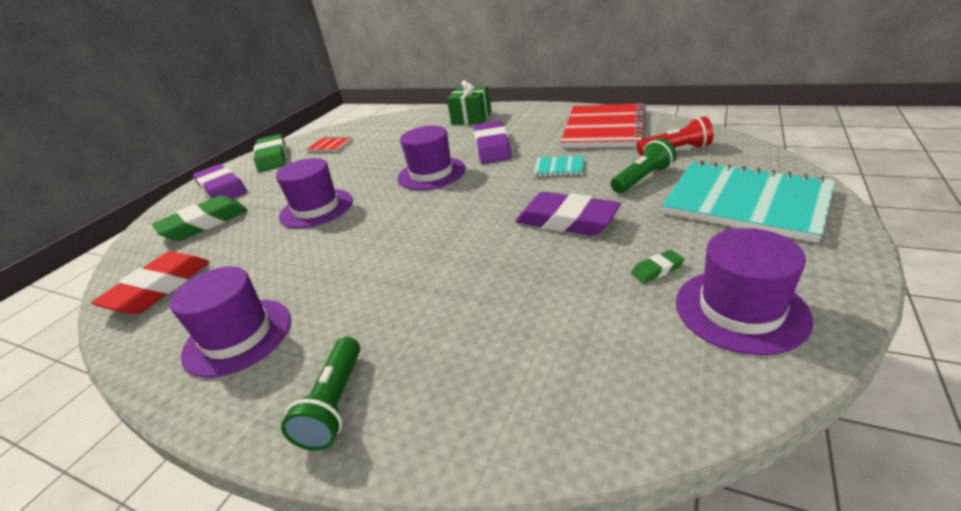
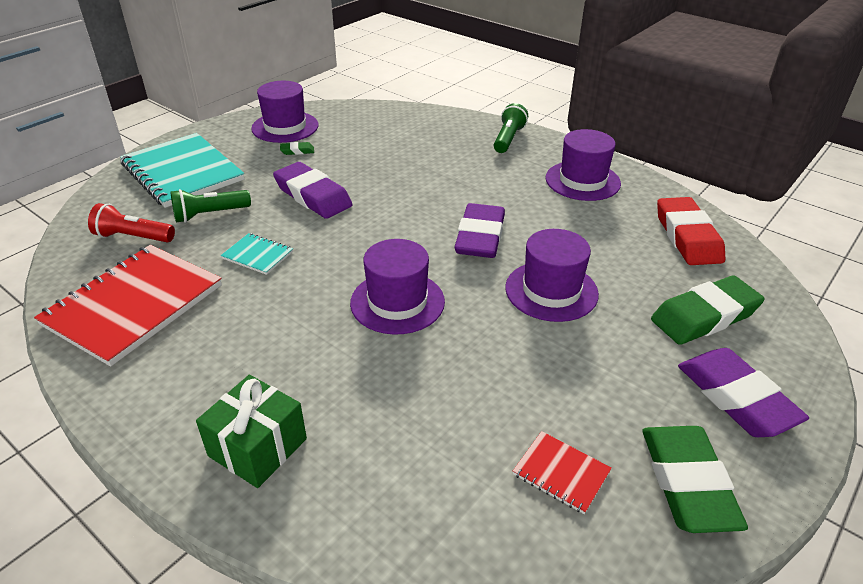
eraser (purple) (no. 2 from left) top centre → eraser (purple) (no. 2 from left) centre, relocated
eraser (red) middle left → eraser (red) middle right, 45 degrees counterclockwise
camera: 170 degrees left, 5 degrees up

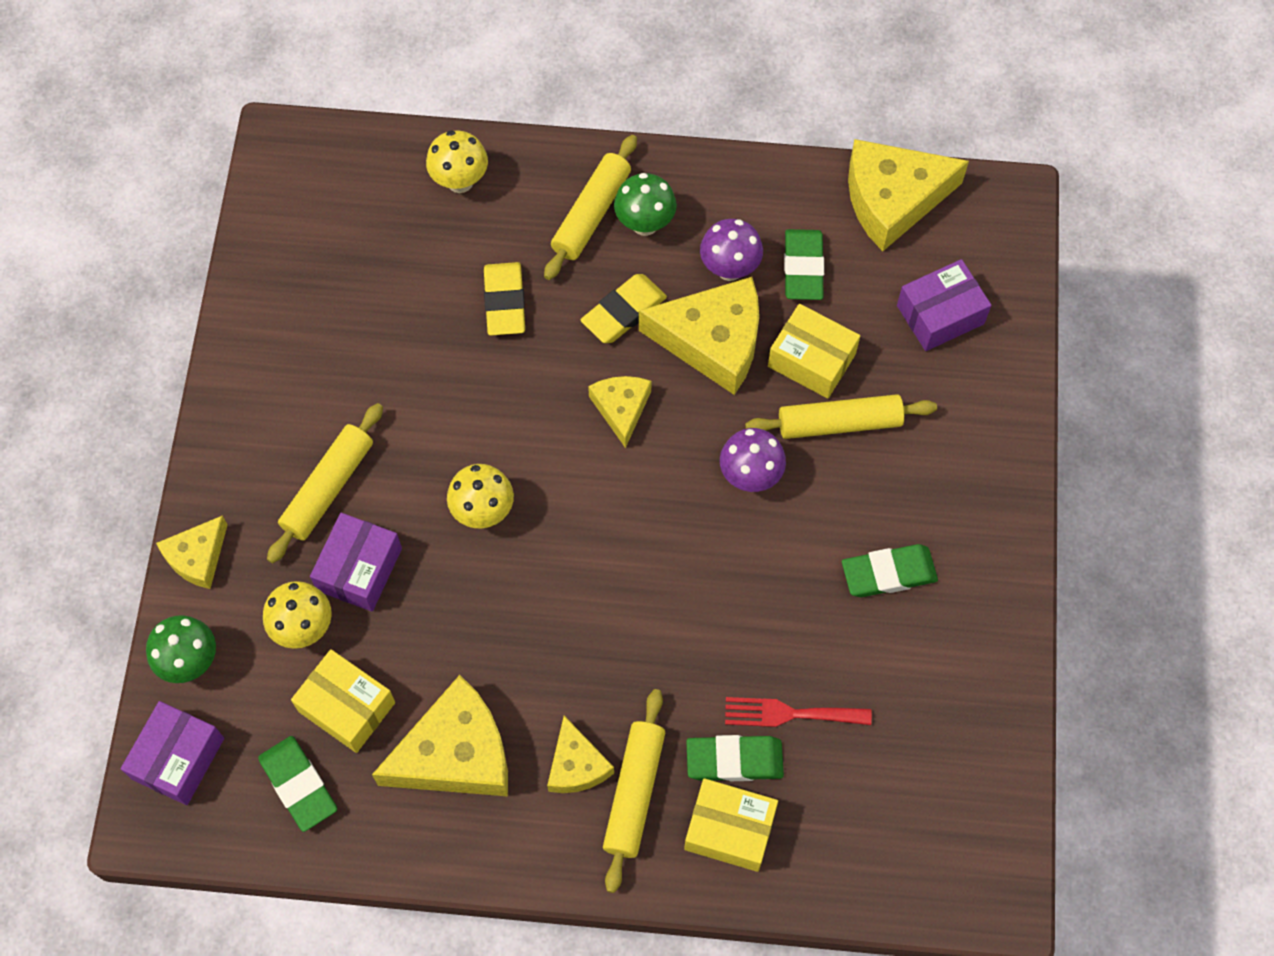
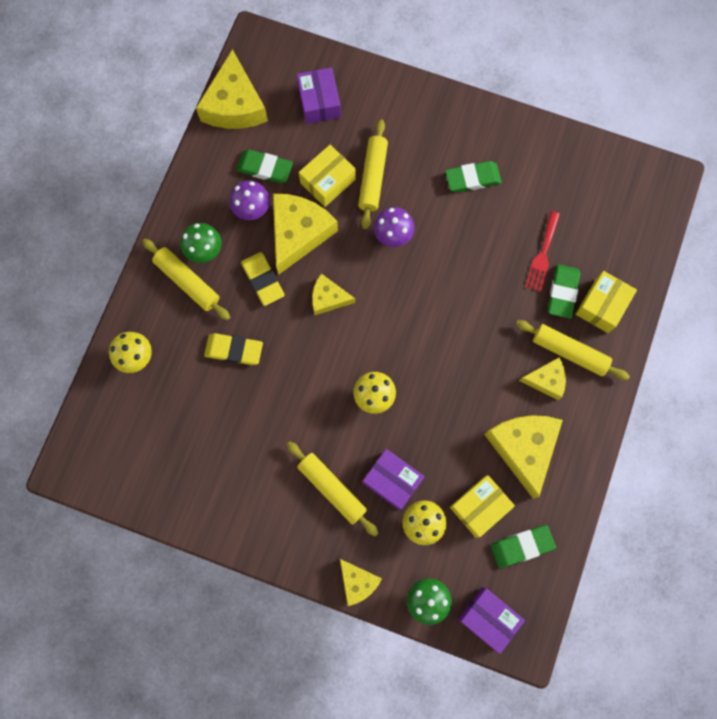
eraser (green) (no. 4 from left in the first image) middle right → eraser (green) (no. 2 from left) top centre, 75 degrees clockwise
camera: 75 degrees left, 10 degrees up

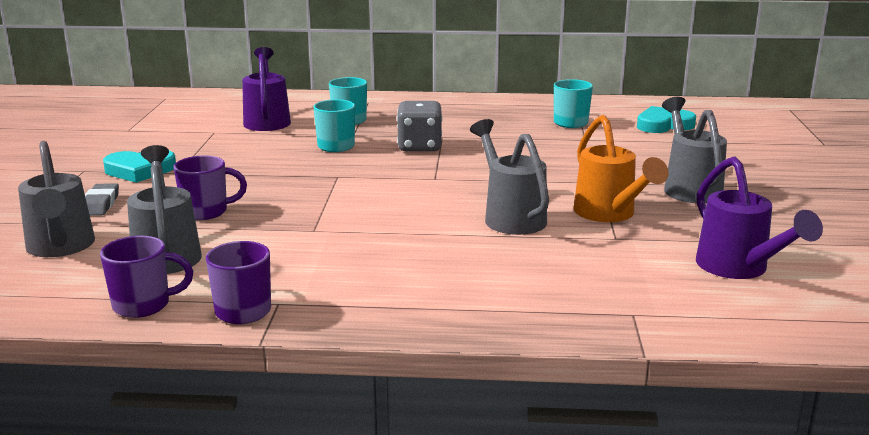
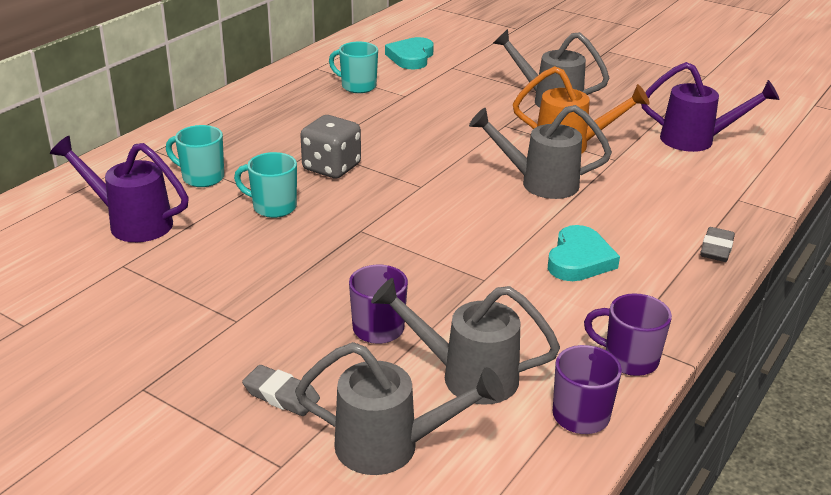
- → eraser (grey) (no. 2 from left) middle right
heart (turquoise) (no. 1 from left in the first image) middle left → heart (turquoise) (no. 2 from left) middle right, relocated
camera: 60 degrees left, 10 degrees up

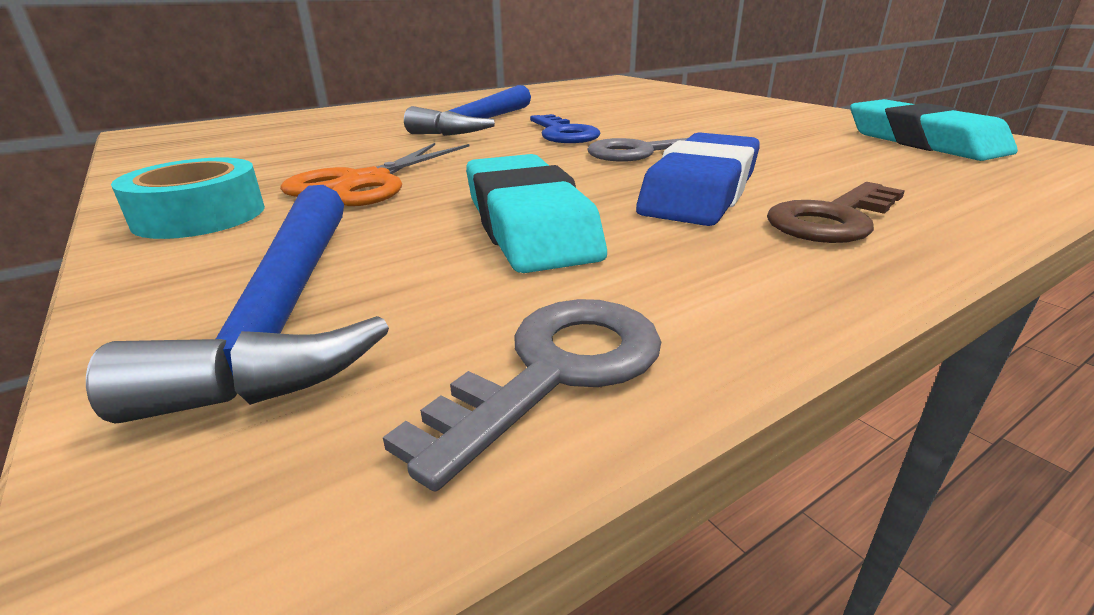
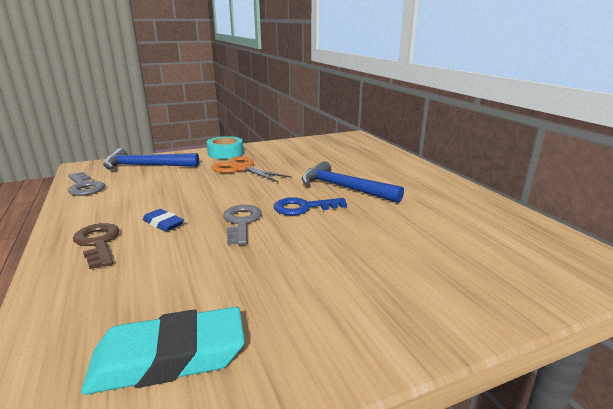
eraser (turquoise) (no. 1 from left) centre → -
eraser (blue) top centre → eraser (blue) middle left, x0.52
camera: 100 degrees right, 5 degrees down

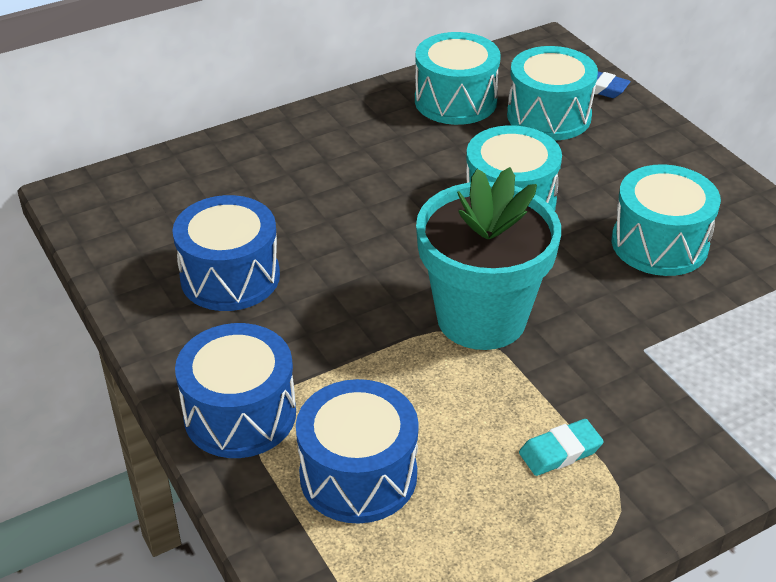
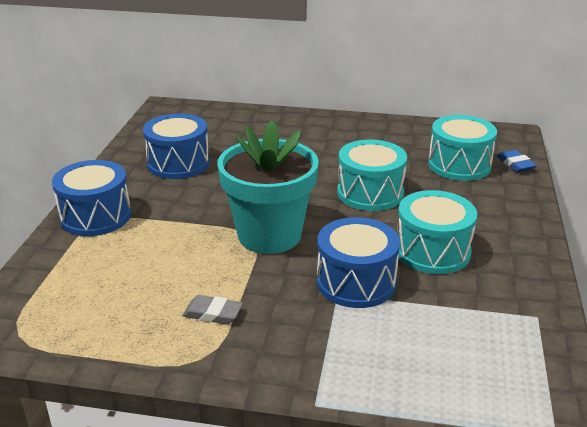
drum (turquoise) (no. 1 from left) top centre → -
drum (blue) (no. 3 from left) bottom centre → drum (blue) (no. 3 from left) centre, relocated
eraser (turquoise) bottom right → eraser (grey) bottom centre
camera: 40 degrees right, 10 degrees down

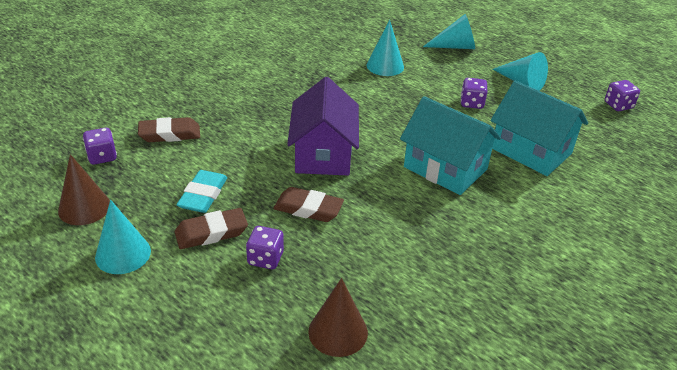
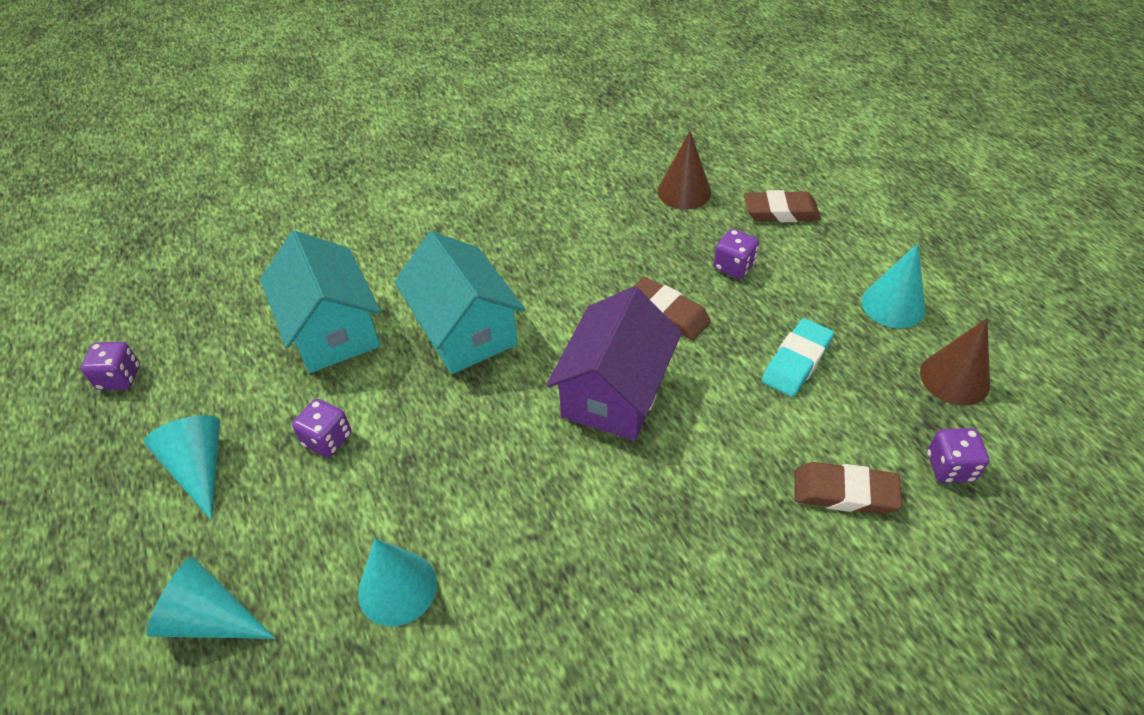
eraser (brown) (no. 2 from left) middle left → eraser (brown) (no. 2 from left) top right, relocated
camera: 155 degrees left, 10 degrees up

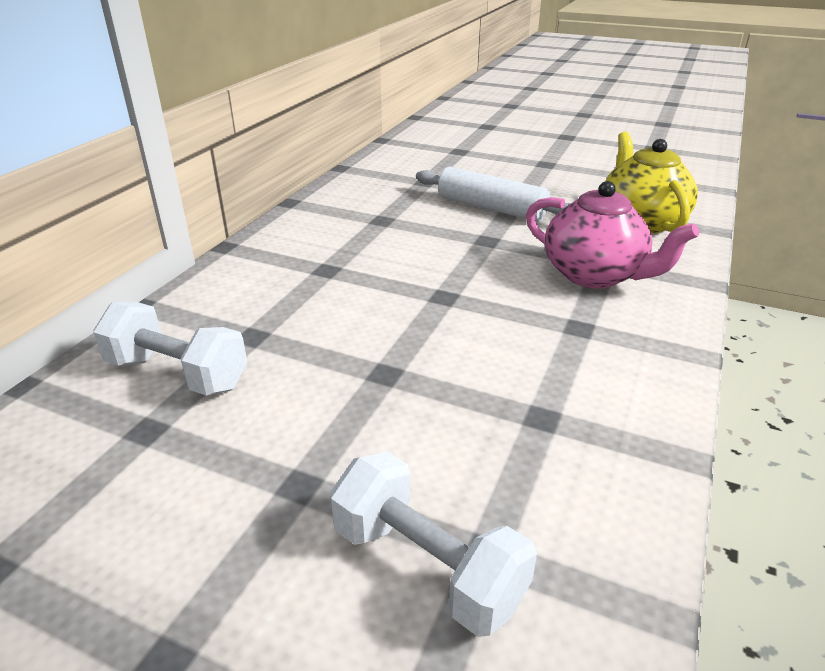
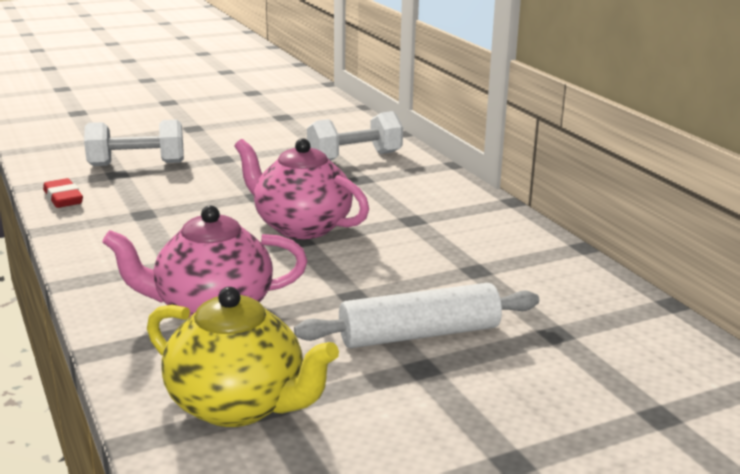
- → eraser (red) middle left
- → teapot (pink) (no. 2 from left) centre
camera: 130 degrees right, 10 degrees down

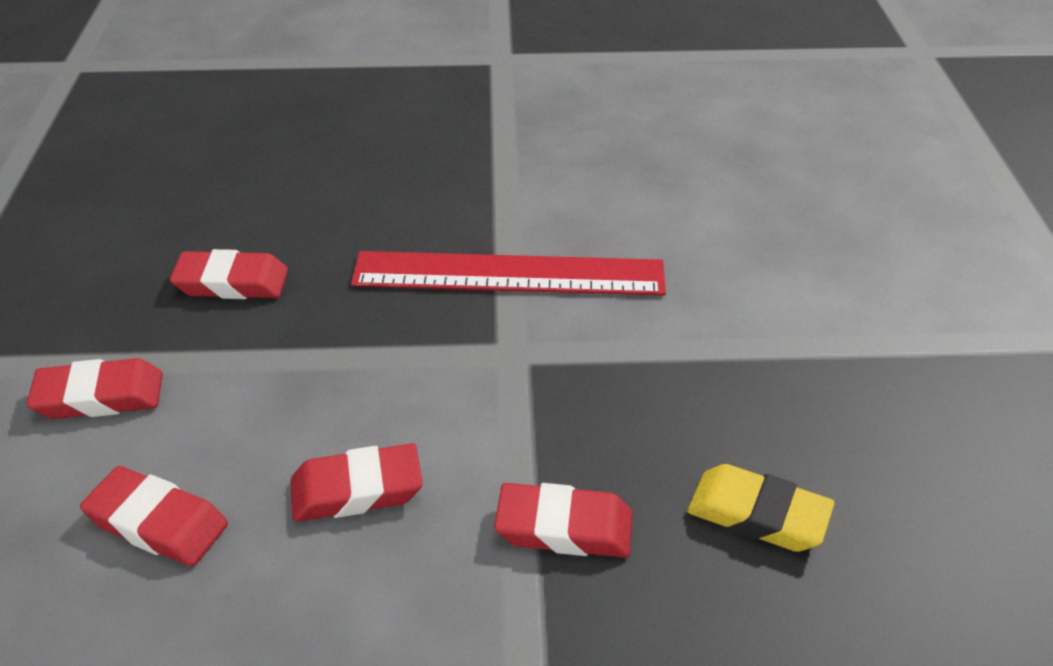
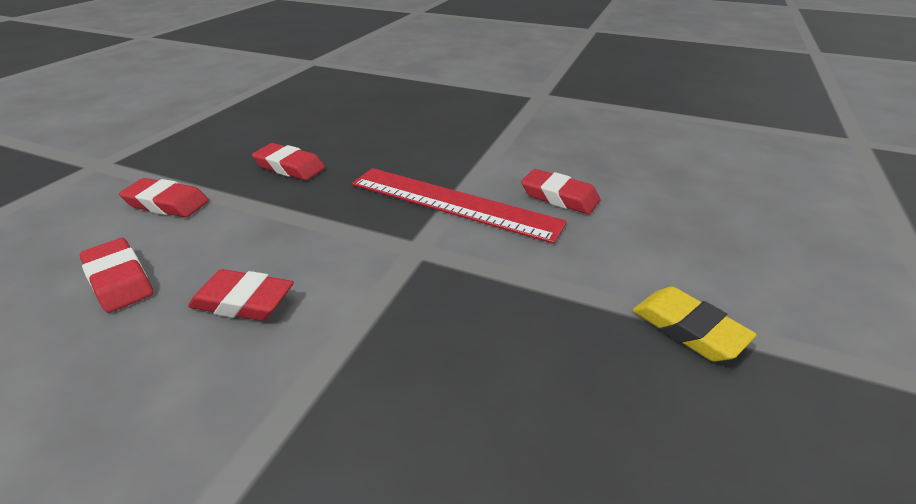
eraser (red) (no. 5 from left) bottom centre → eraser (red) (no. 5 from left) centre, relocated
eraser (yellow) bottom right → eraser (yellow) middle right, relocated
camera: 25 degrees right, 5 degrees down

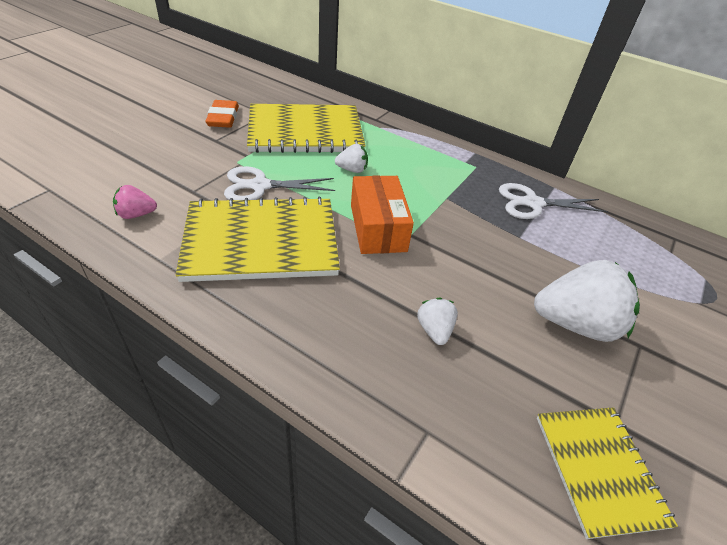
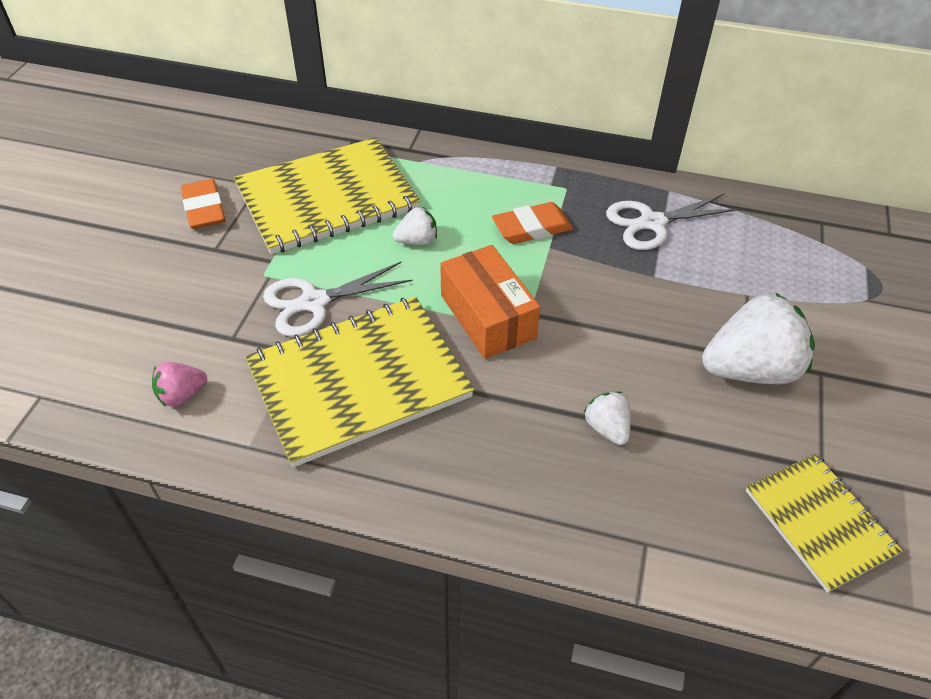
- → eraser (orange) (no. 2 from left) top centre
camera: 15 degrees left, 5 degrees up

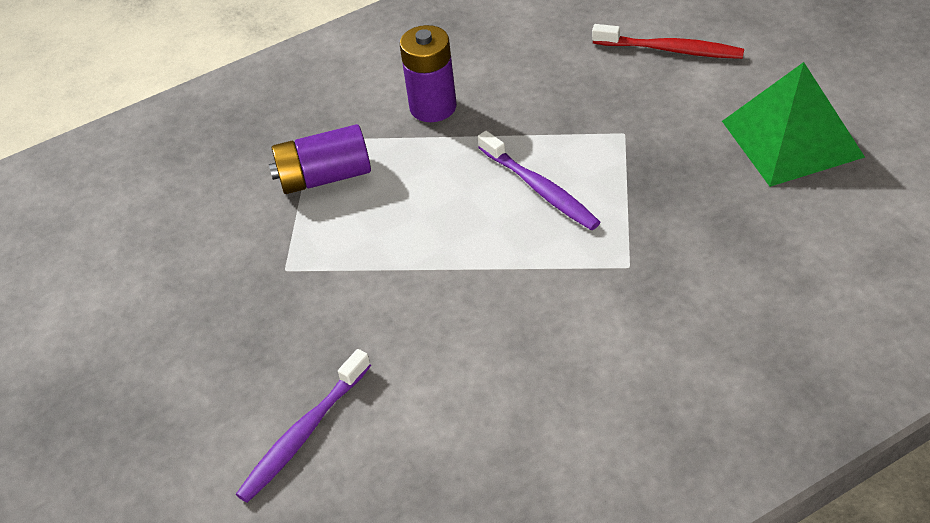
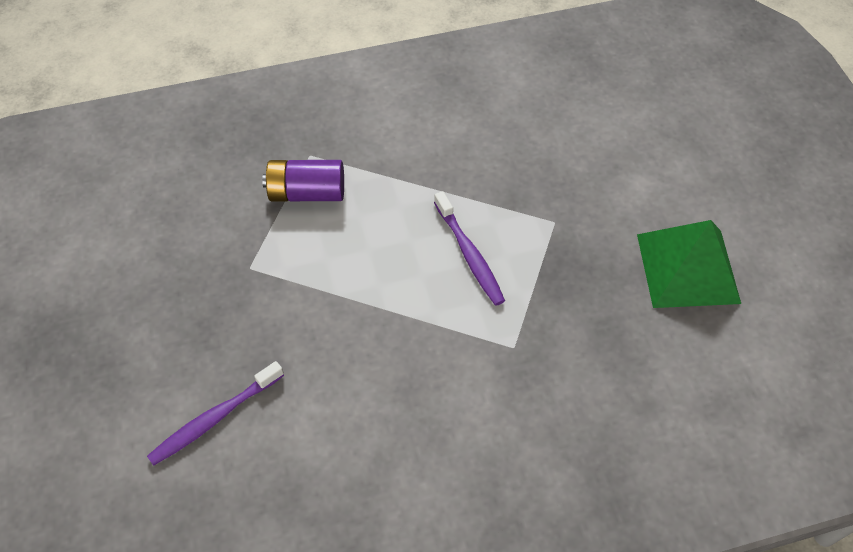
battery (purple) (no. 2 from left) top centre → -
toothbrush (red) top right → -
camera: 10 degrees right, 10 degrees up

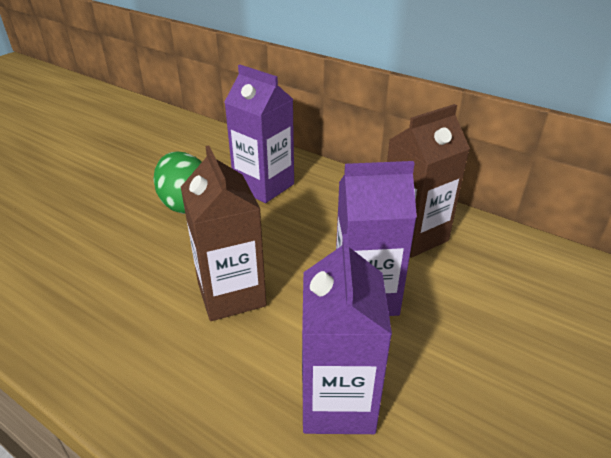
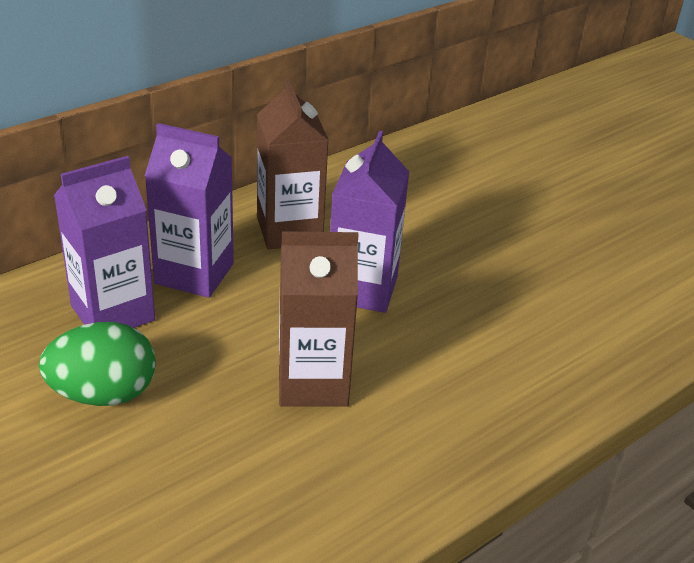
carton (purple) (no. 2 from left) bottom centre → carton (purple) (no. 2 from left) middle left, relocated
camera: 75 degrees left, 0 degrees up

